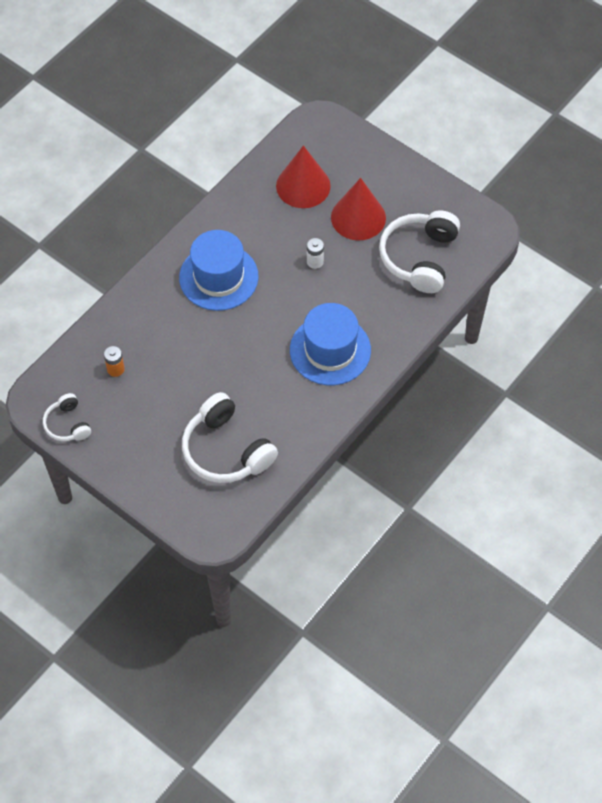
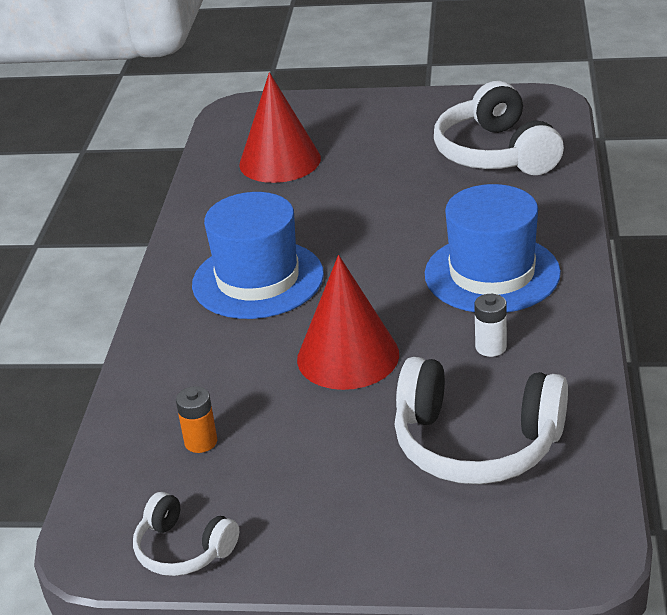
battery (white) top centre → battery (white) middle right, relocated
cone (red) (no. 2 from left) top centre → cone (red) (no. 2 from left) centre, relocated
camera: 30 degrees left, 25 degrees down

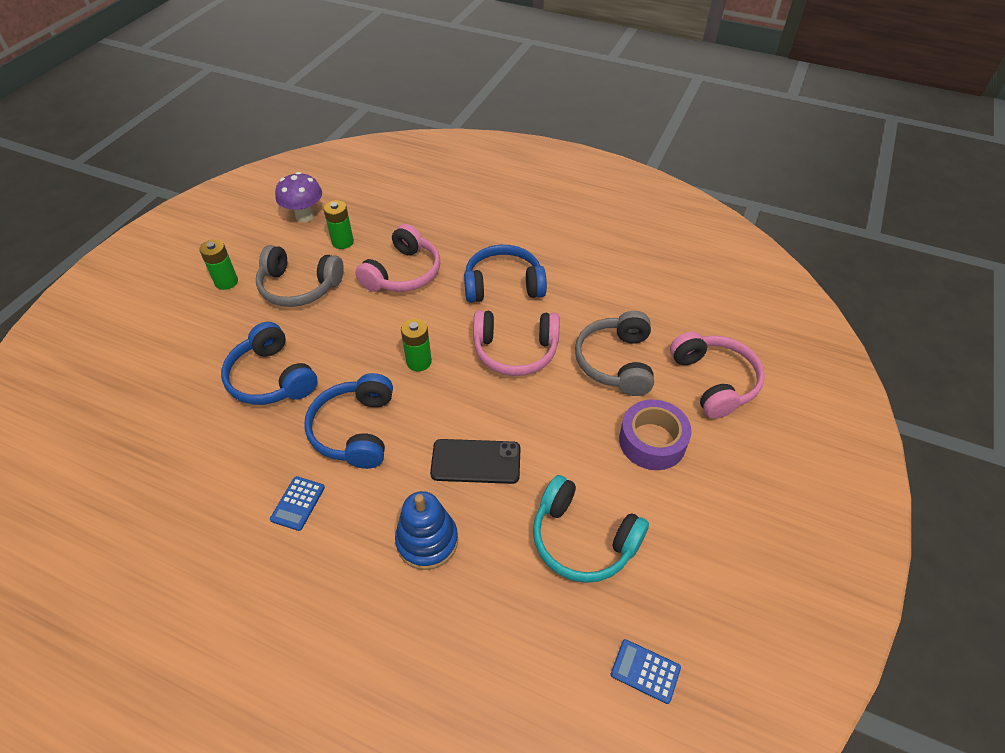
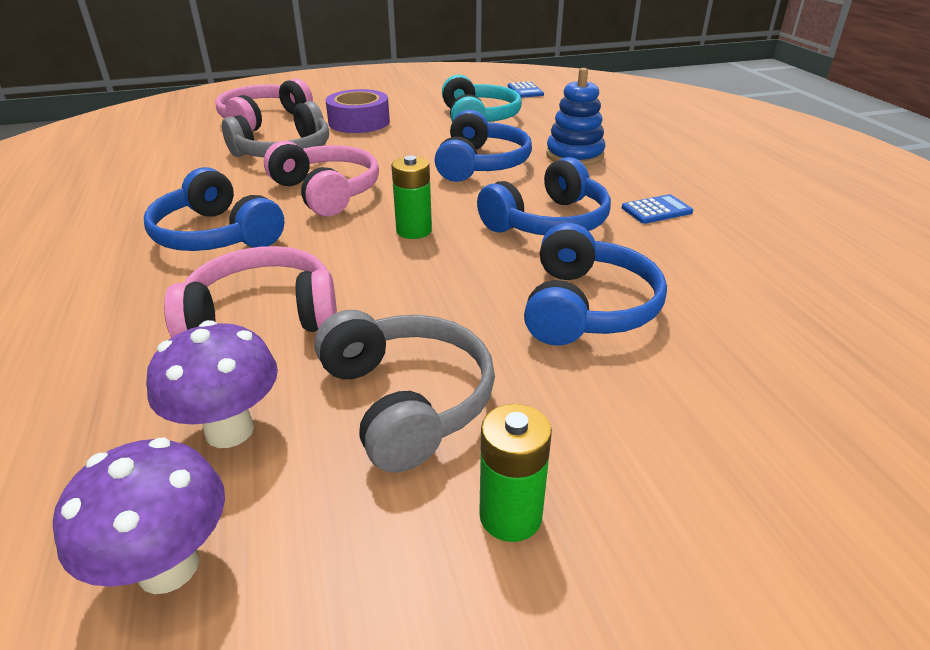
battery (green) (no. 2 from left) top centre → mushroom (purple) (no. 2 from left) middle left
phone (black) centre → headphones (blue) (no. 2 from left) top centre
camera: 130 degrees left, 15 degrees down

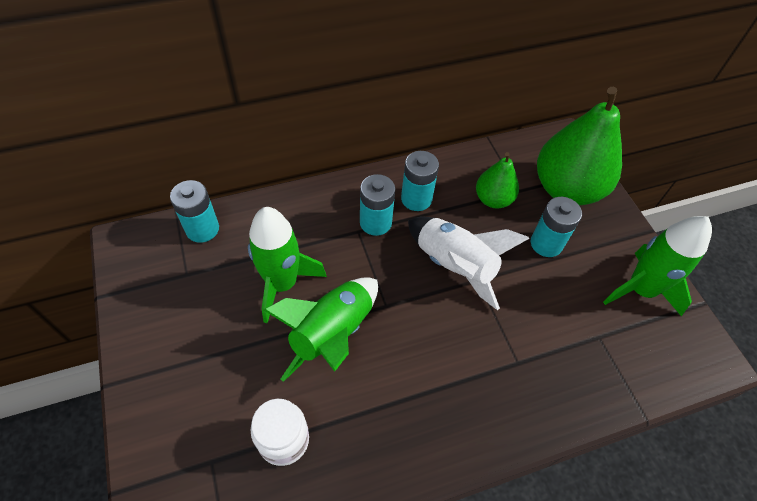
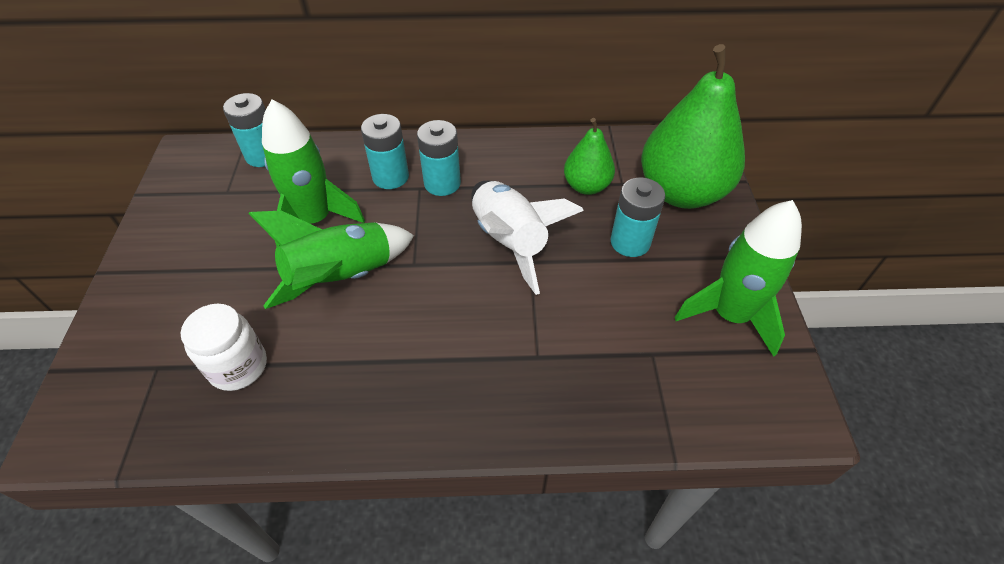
battery (turquoise) (no. 3 from left in the first image) centre → battery (turquoise) (no. 2 from left) top centre, relocated
camera: 20 degrees right, 5 degrees down

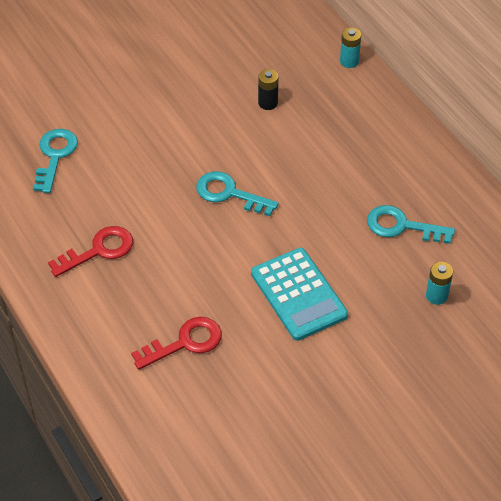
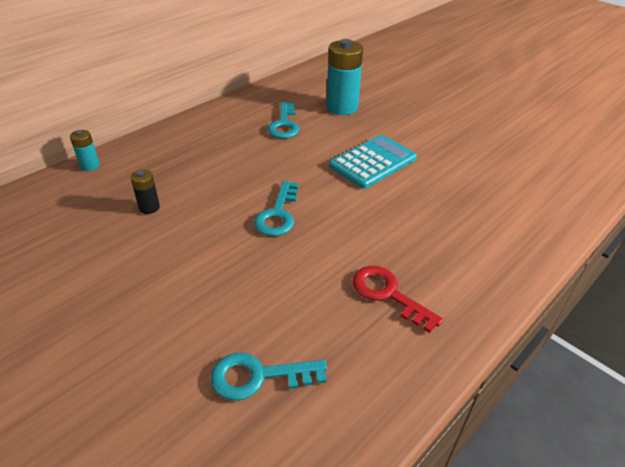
key (red) (no. 2 from left) bottom centre → -
battery (turquoise) (no. 2 from left) middle right → battery (turquoise) (no. 2 from left) top centre, x2.03
camera: 105 degrees left, 10 degrees down

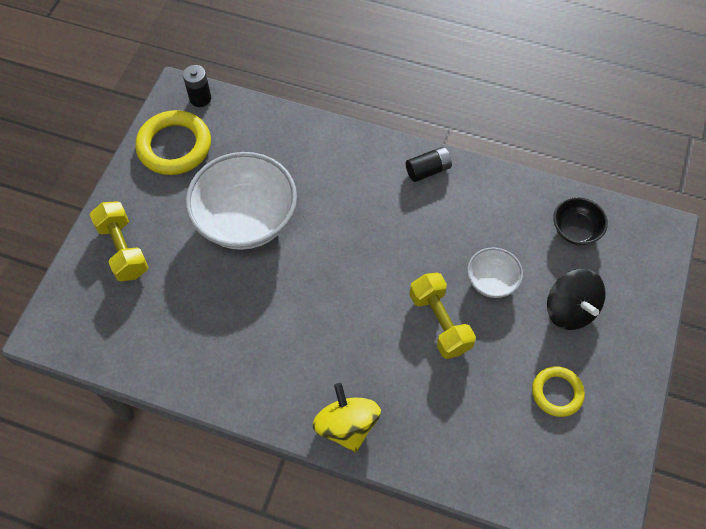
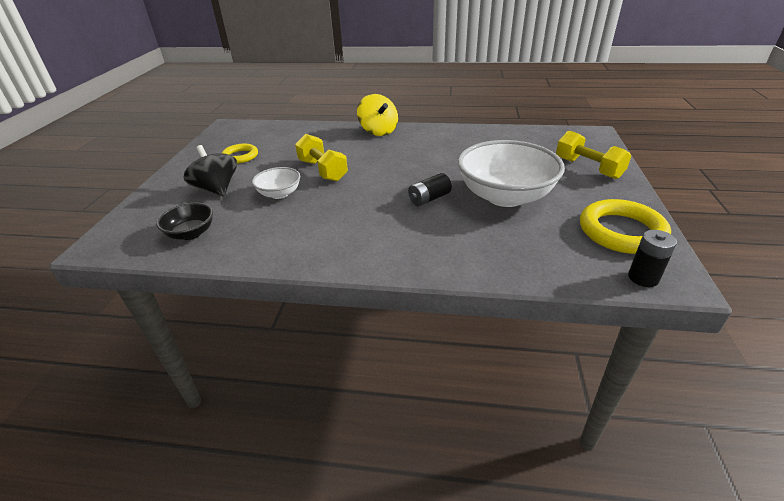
battery (black) (no. 2 from left in the first image) top centre → battery (black) (no. 1 from left) centre, relocated
camera: 170 degrees right, 25 degrees down

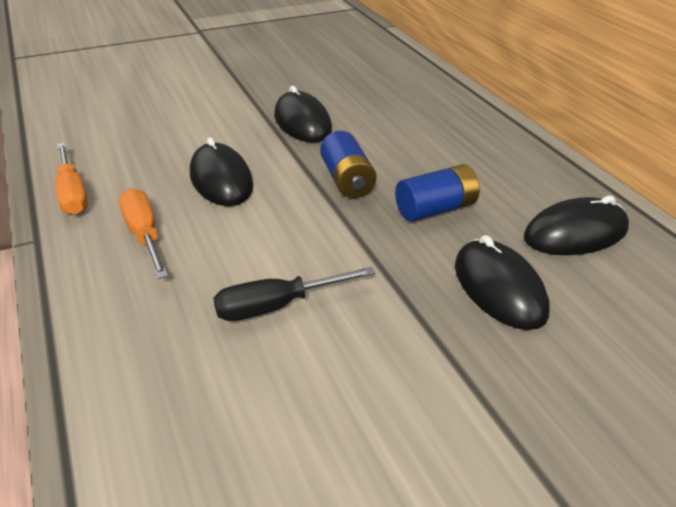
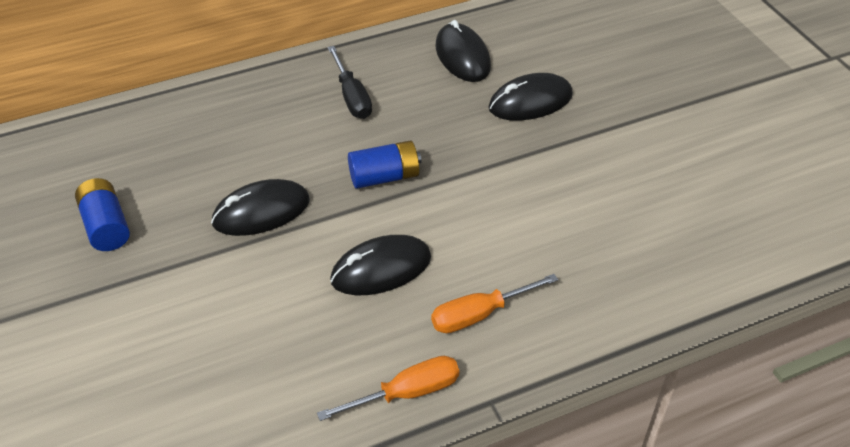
screwdriver (black) centre → screwdriver (black) top centre, relocated
battery (blue) (no. 2 from left in the first image) centre → battery (blue) (no. 1 from left) middle left, relocated
camera: 90 degrees left, 10 degrees up

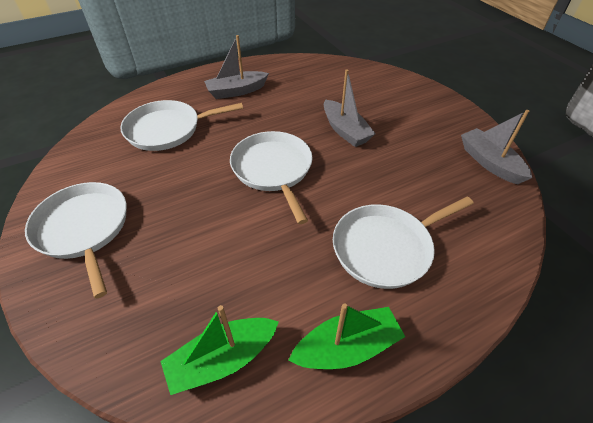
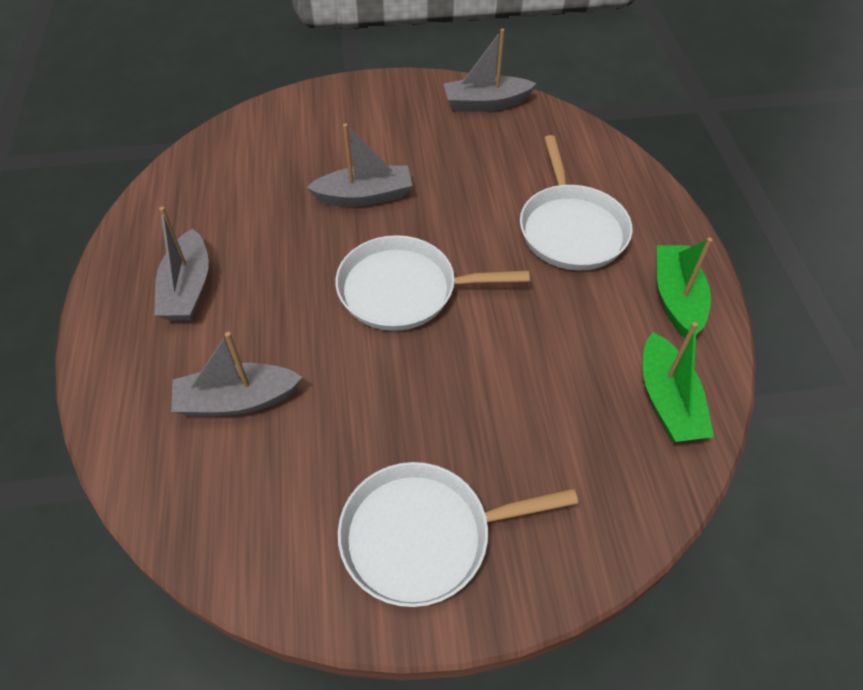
pan (white) (no. 2 from left) top left → boat (grey) (no. 2 from left) middle left
camera: 70 degrees left, 5 degrees up

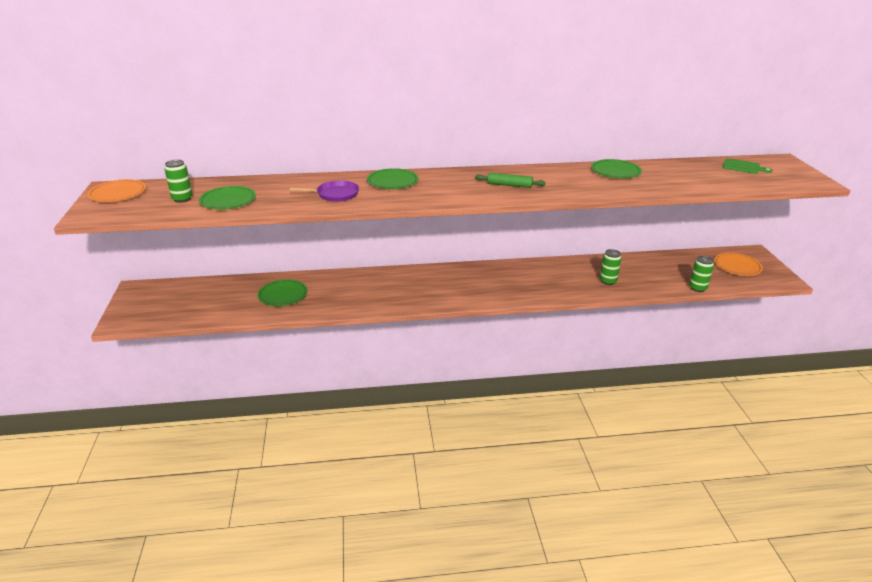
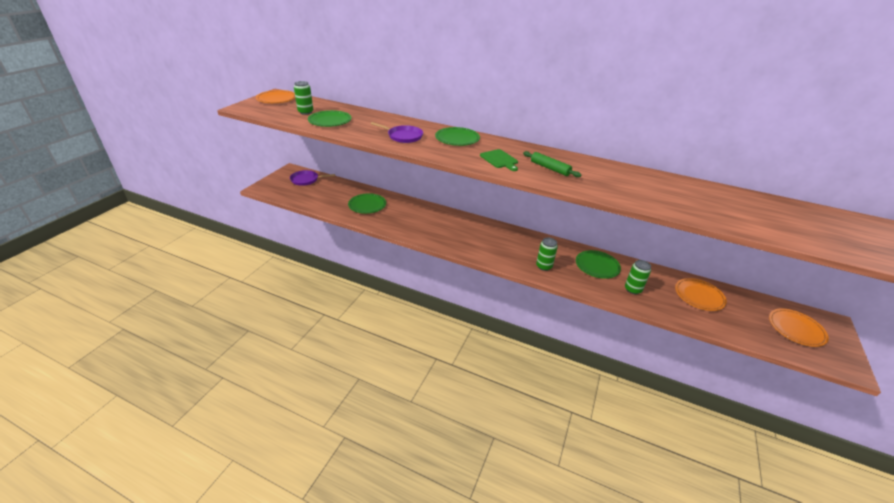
- → pan (purple) (no. 1 from left) centre
- → plate (orange) (no. 2 from left) middle right
plate (green) (no. 4 from left) top right → plate (green) (no. 4 from left) middle right, relocated
can (green) (no. 3 from left in the first image) middle right → can (green) (no. 2 from left) centre, relocated
cutting board (green) top right → cutting board (green) top centre, relocated
camera: 30 degrees right, 5 degrees up

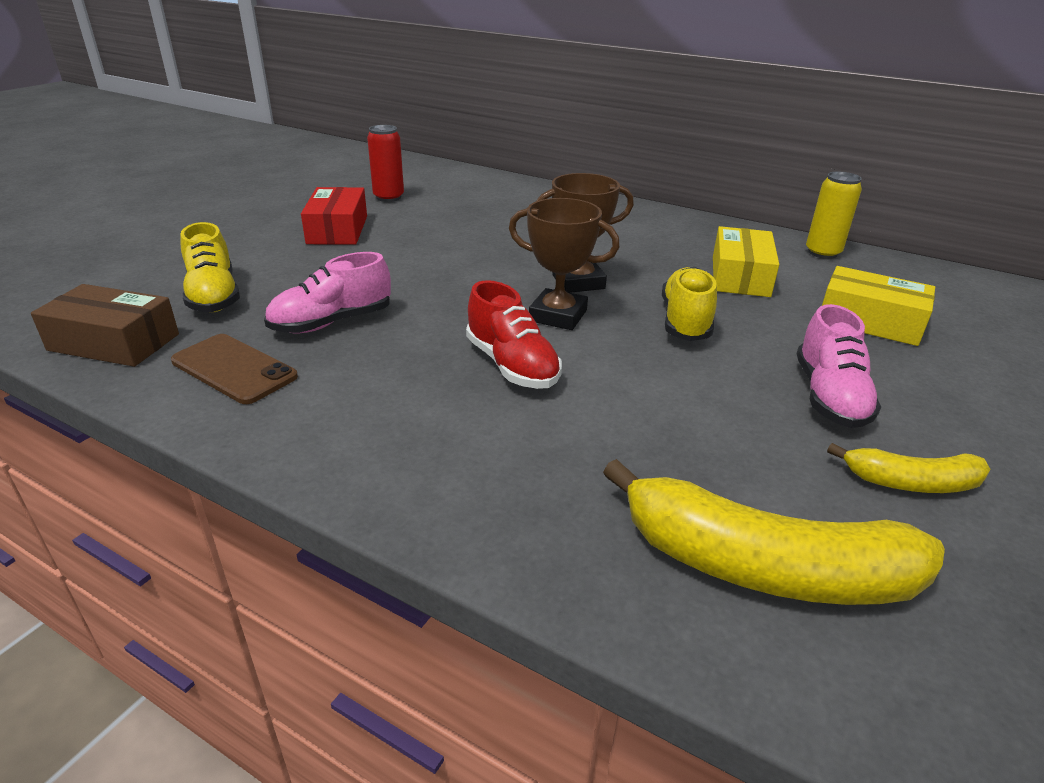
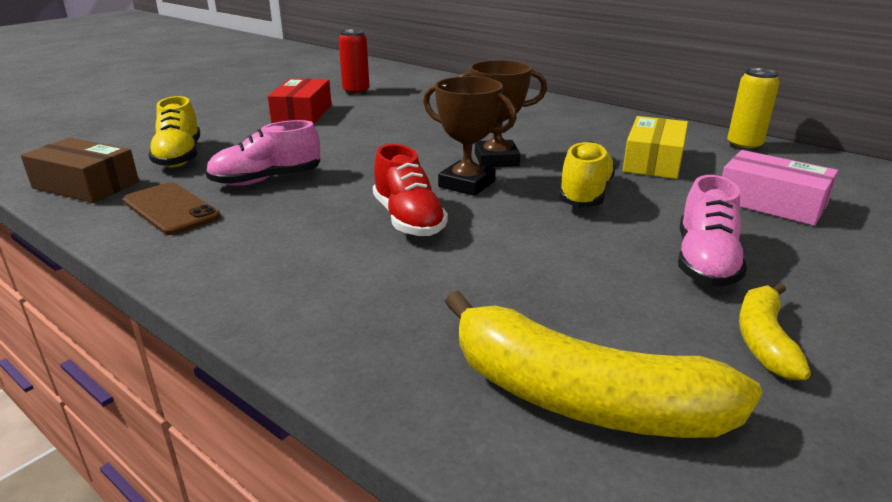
box (yellow) (no. 2 from left) middle right → box (pink) middle right
banana (yellow) (no. 2 from left) middle right, 90 degrees clockwise
camera: 10 degrees right, 5 degrees down

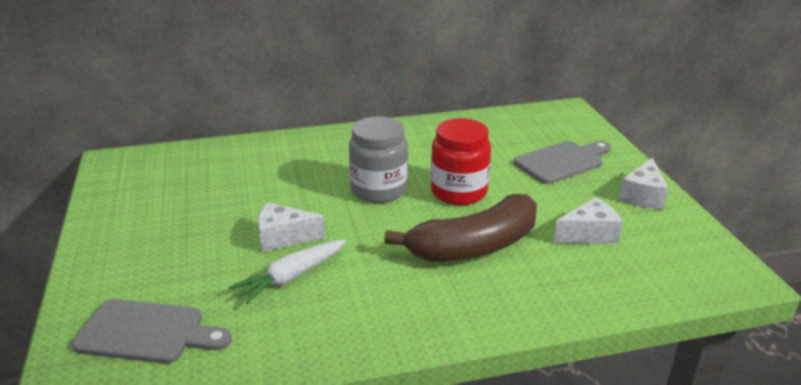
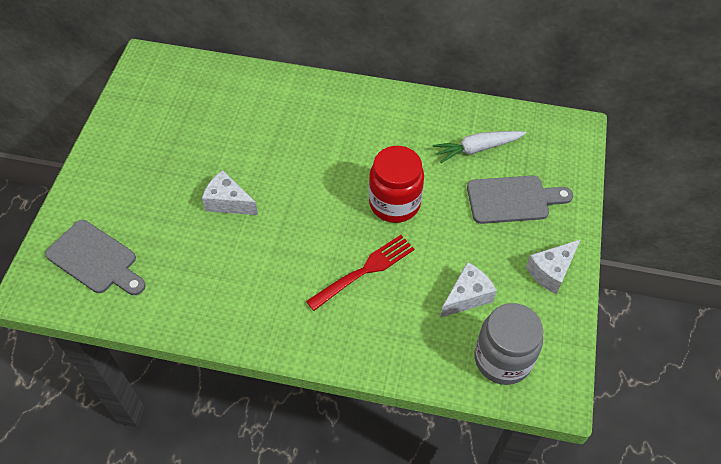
carrot (white) bottom centre → carrot (white) top centre, relocated
jar (grey) centre → jar (grey) bottom right, relocated
banana (brown) centre → fork (red) centre
cheese (white) (no. 2 from left) middle right → cheese (white) (no. 2 from left) centre, 45 degrees counterclockwise
camera: 25 degrees right, 25 degrees up

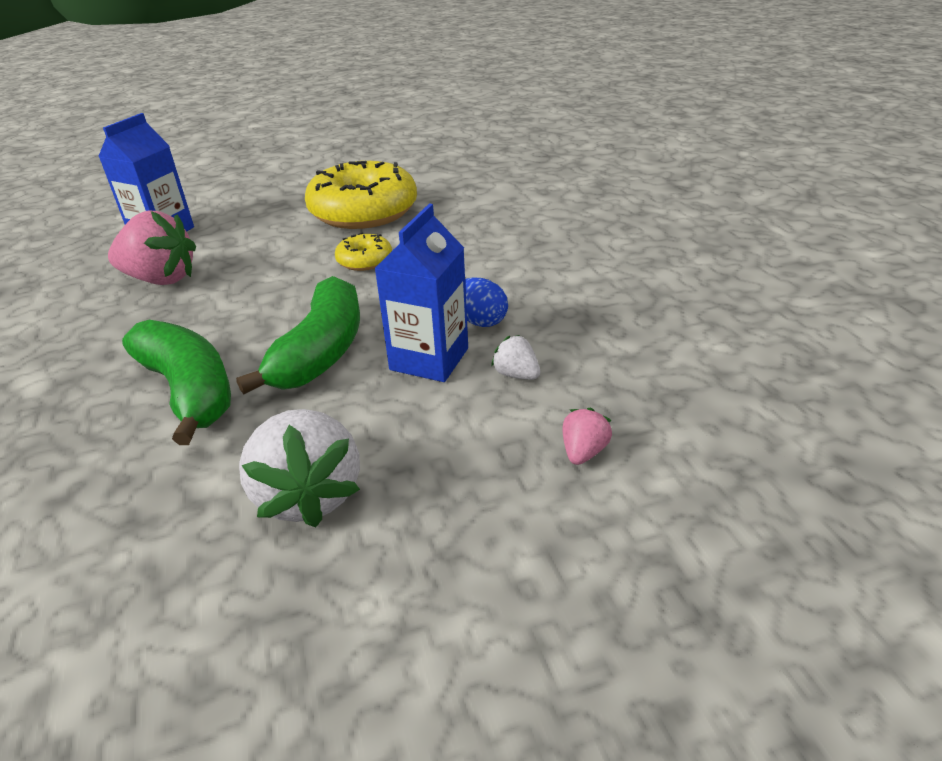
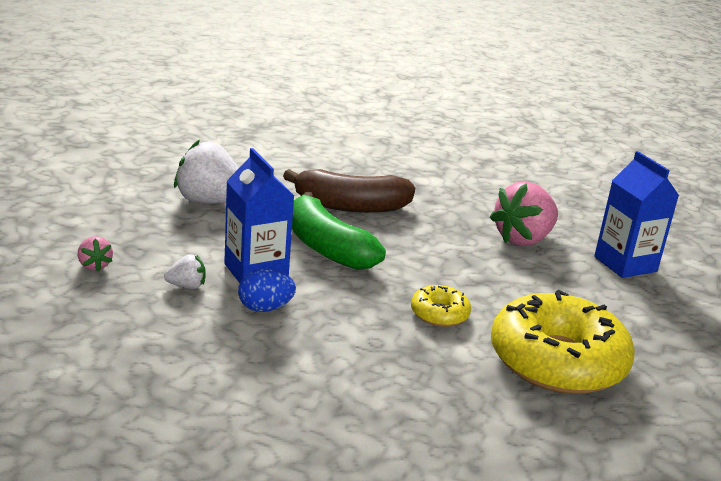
banana (green) (no. 1 from left) middle left → banana (brown) centre
camera: 125 degrees right, 10 degrees down

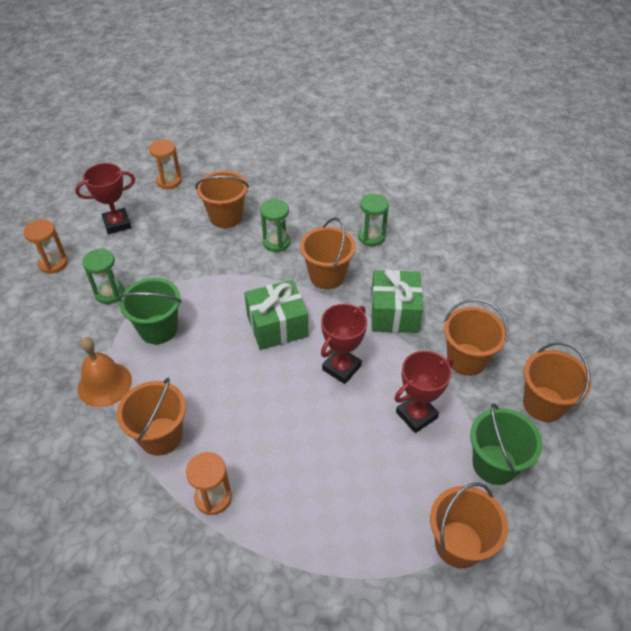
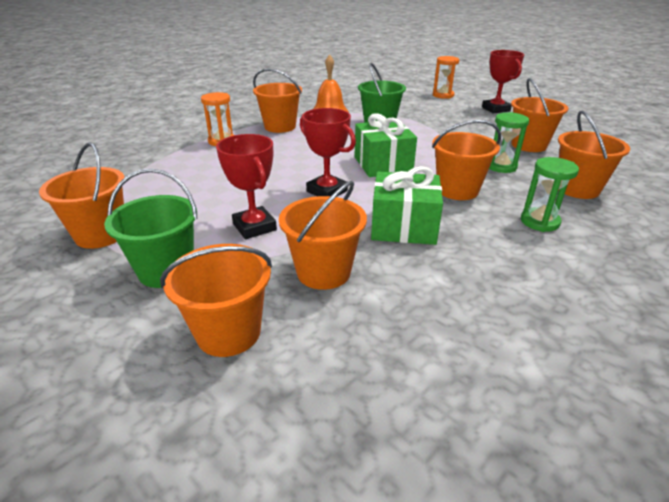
hourglass (green) (no. 1 from left) middle left → -
hourglass (orange) (no. 2 from left) top left → -
- → bucket (orange) (no. 7 from left) top right
camera: 95 degrees right, 15 degrees down

